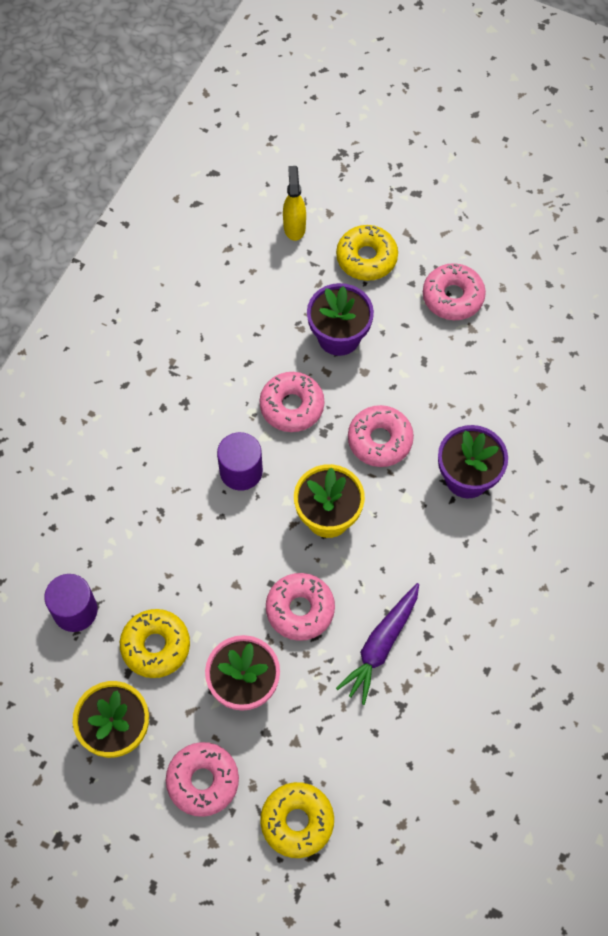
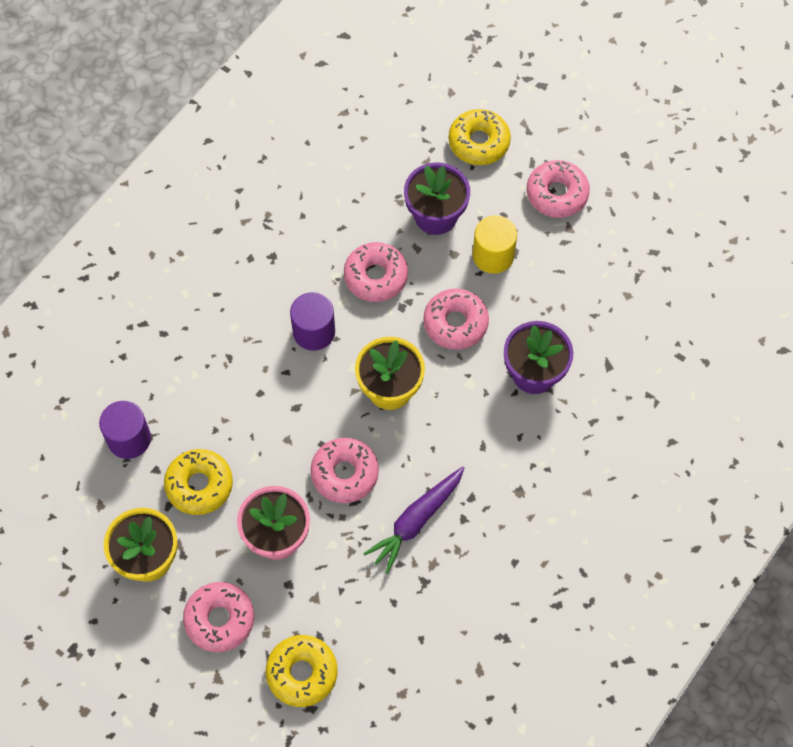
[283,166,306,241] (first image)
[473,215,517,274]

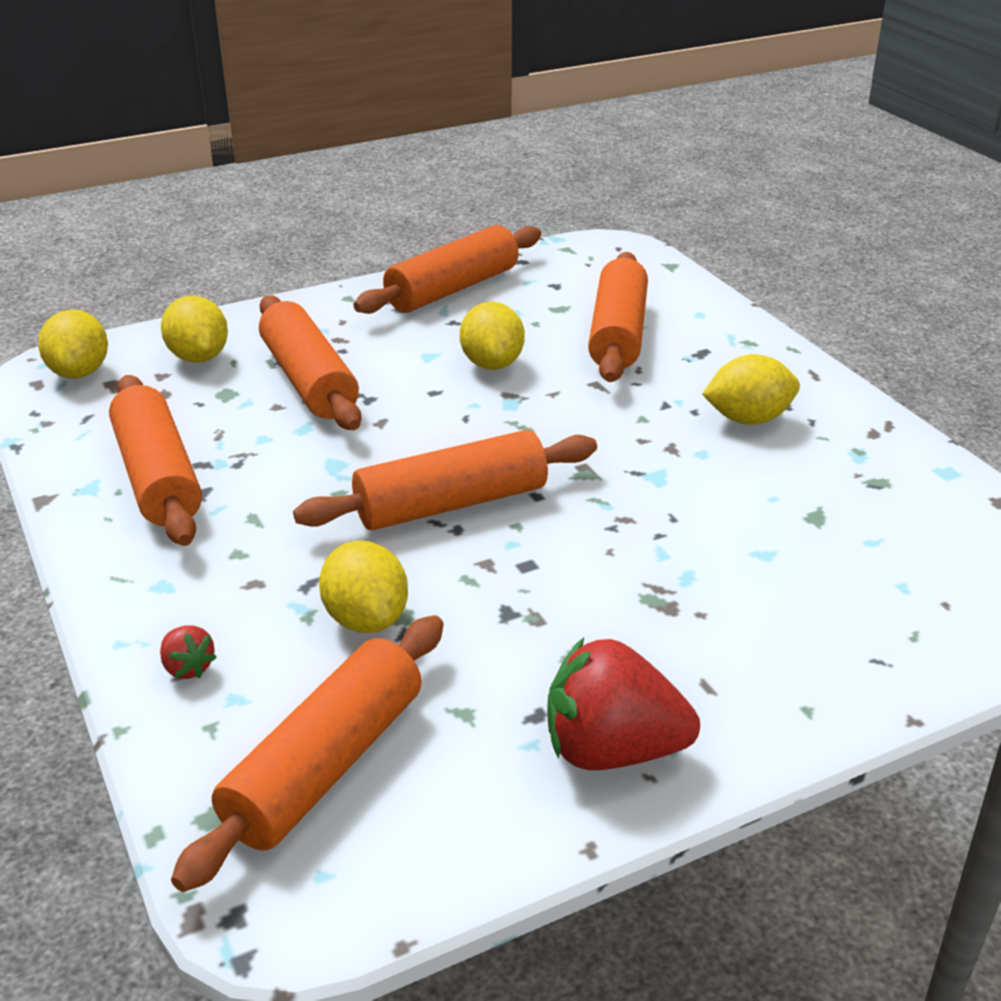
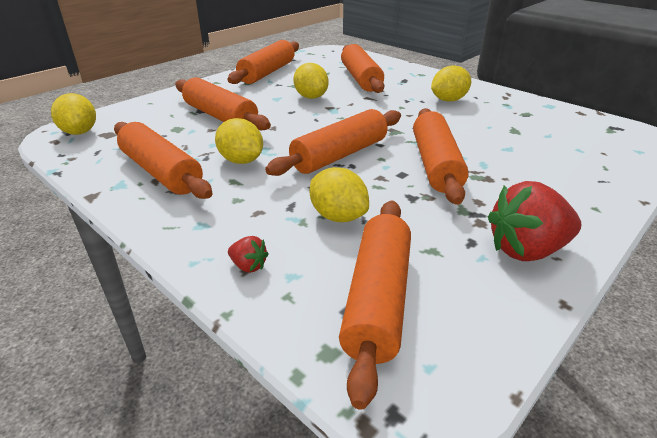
[215,118,263,164]
[413,108,469,205]

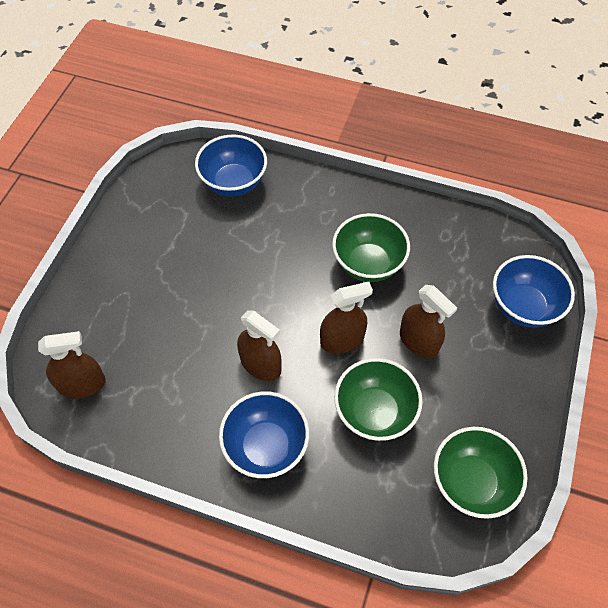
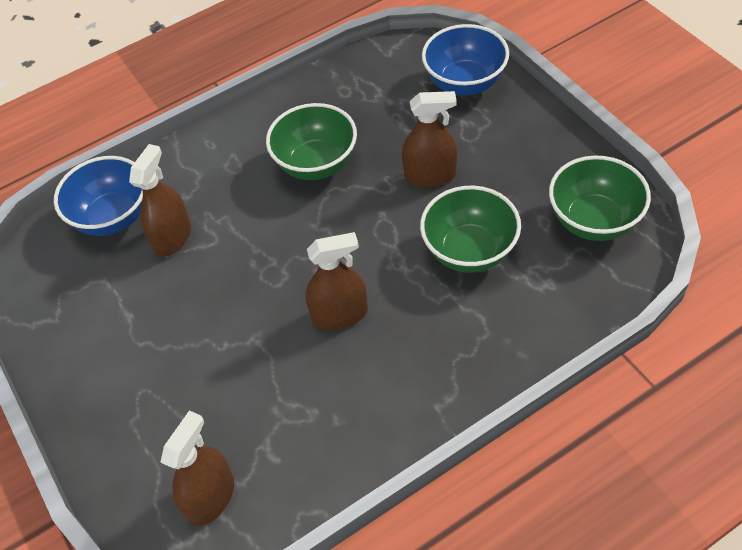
[219,391,309,478] (first image)
[129,144,191,257]

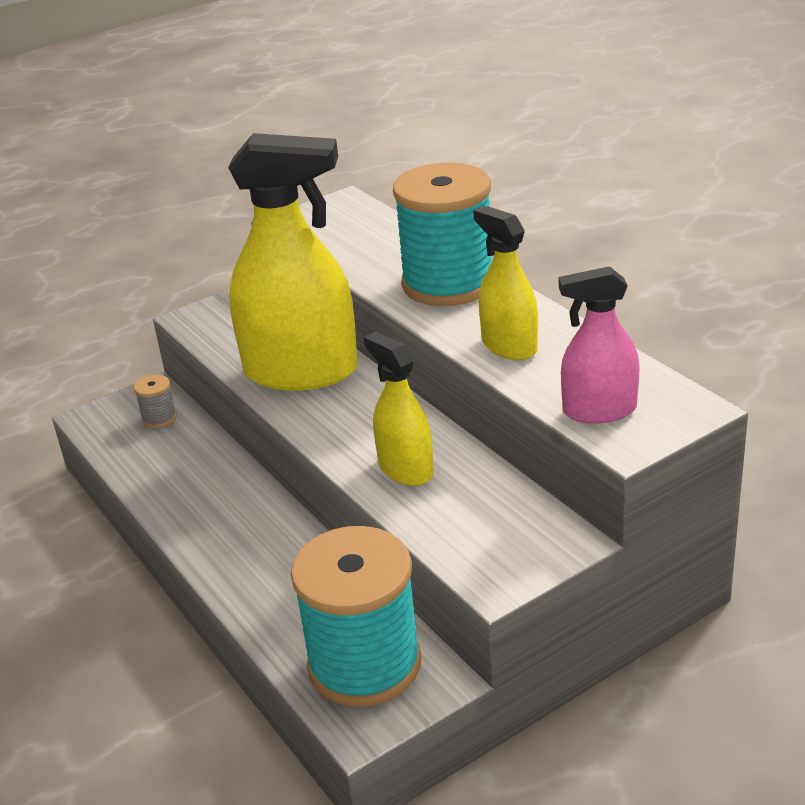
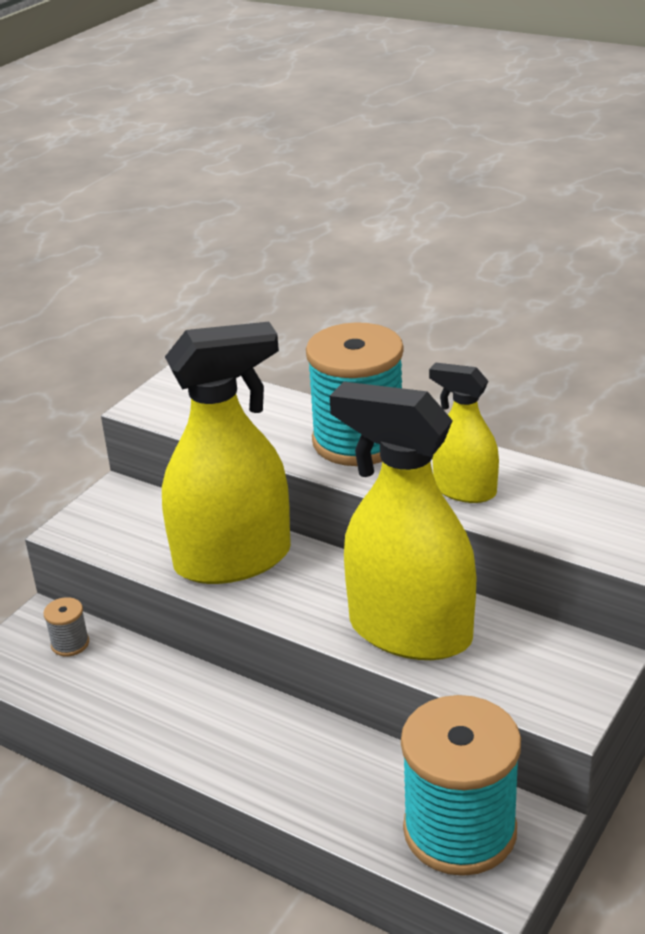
[330,382,477,660]
[559,266,640,424] (first image)

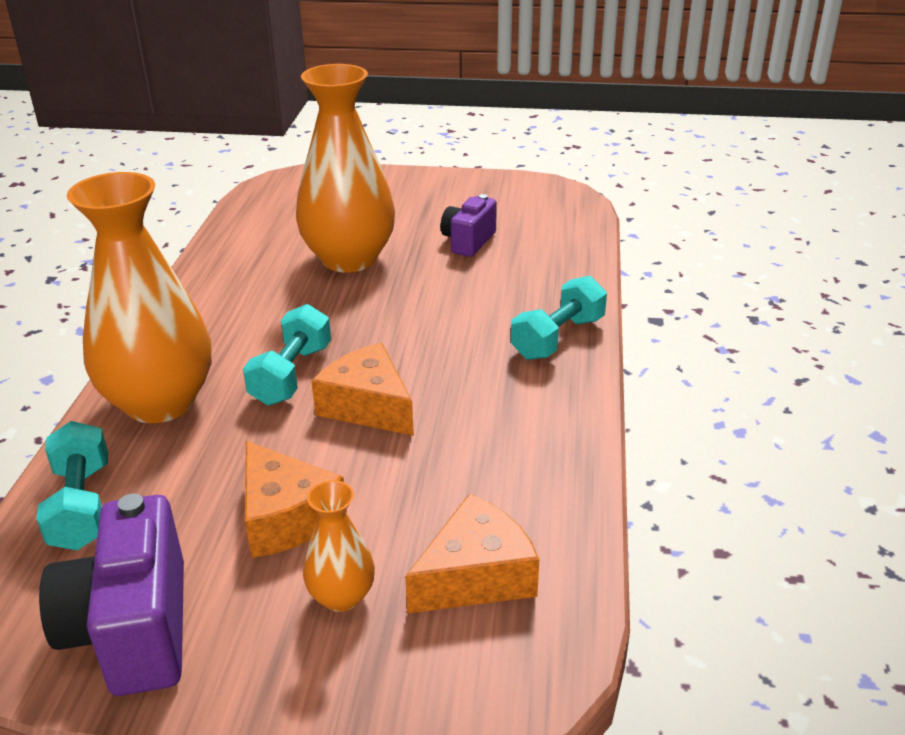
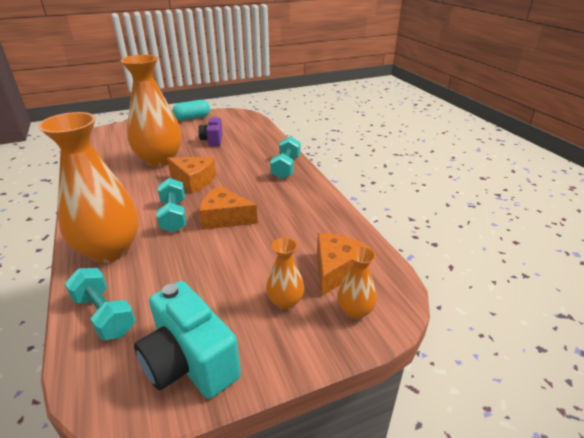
[134,281,241,399]
[167,157,216,193]
[172,100,210,121]
[337,246,377,319]

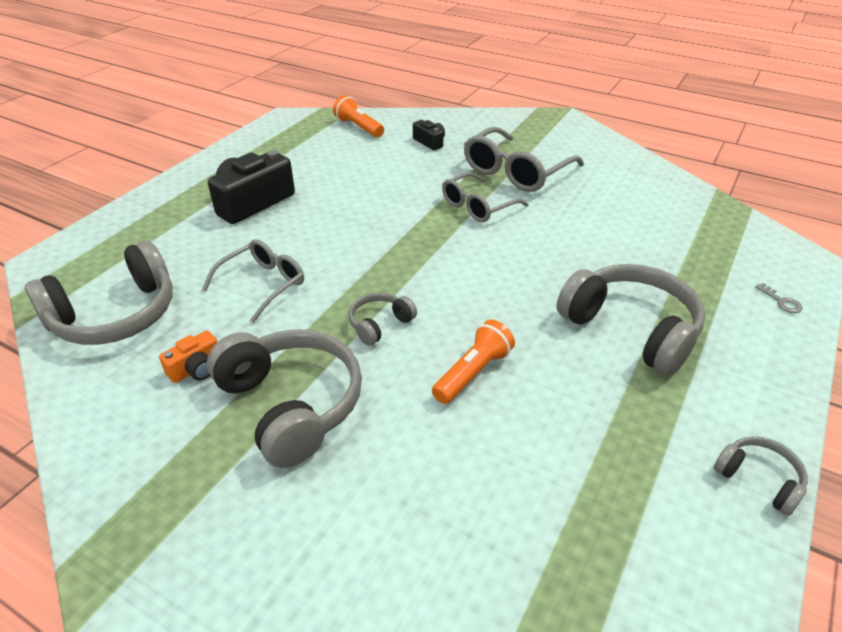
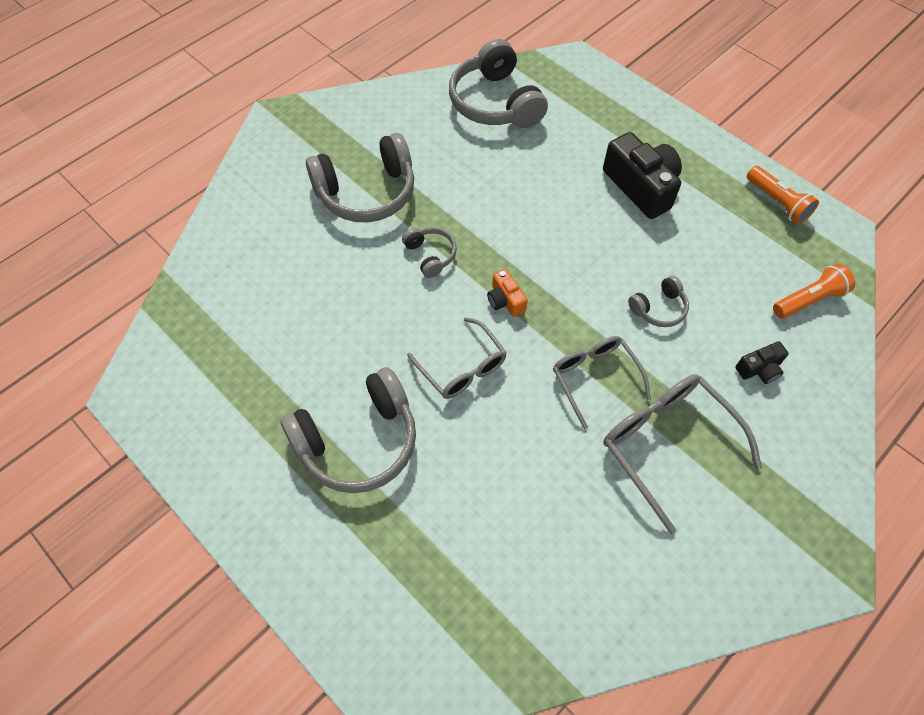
[487,269,528,317]
[407,317,507,399]
[747,166,819,225]
[628,276,689,327]
[755,283,802,313] (first image)

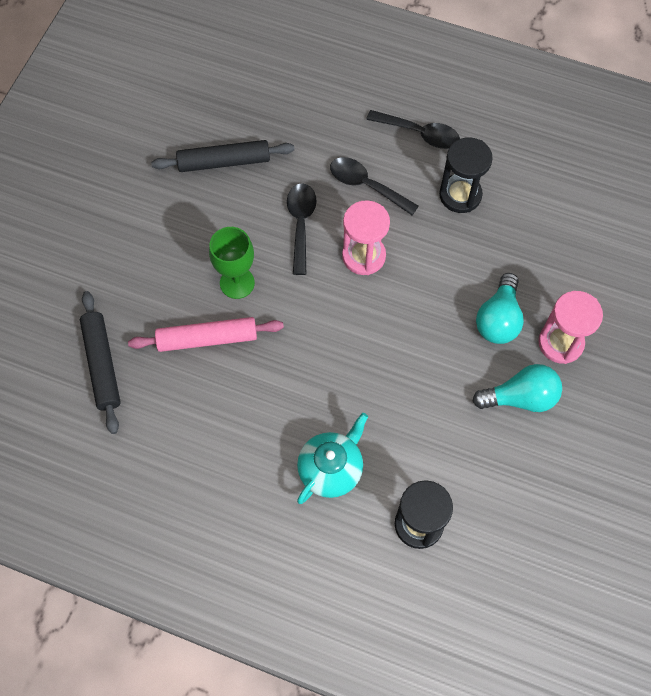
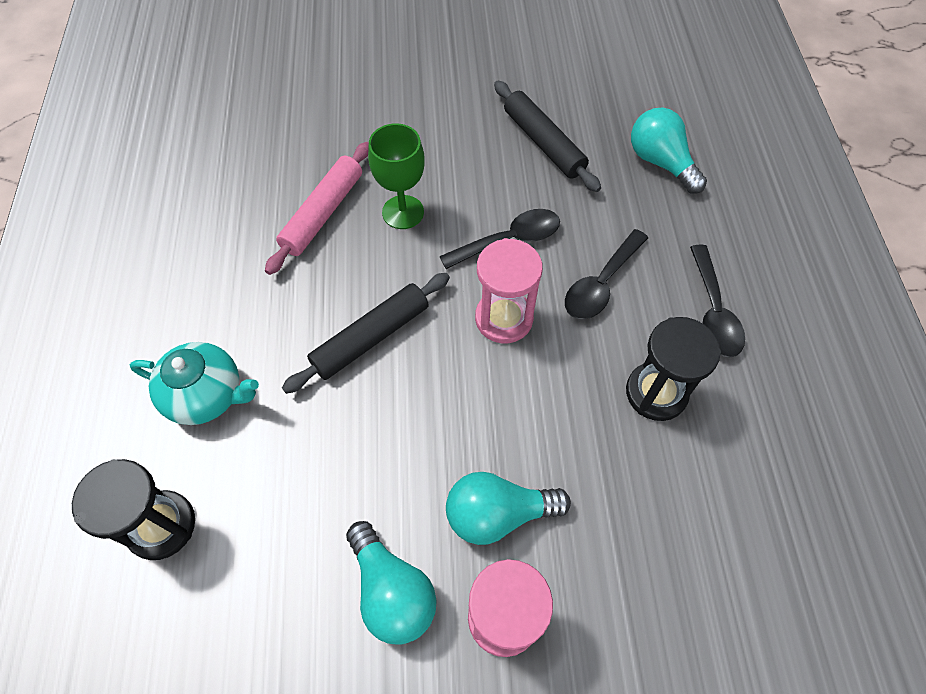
[282,273,450,394]
[265,142,369,275]
[565,229,648,319]
[631,108,707,194]

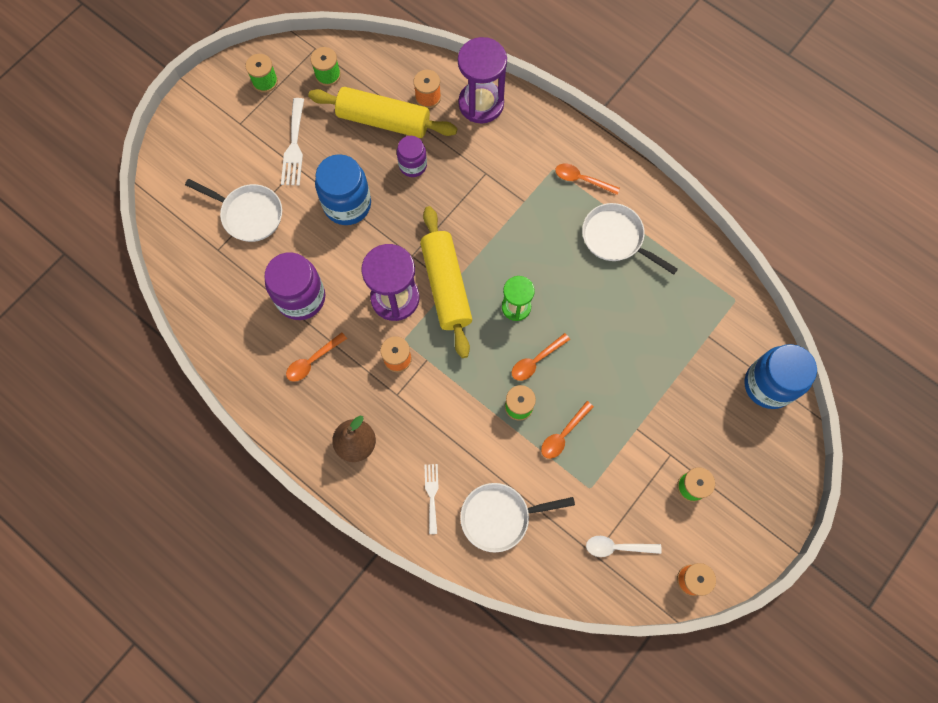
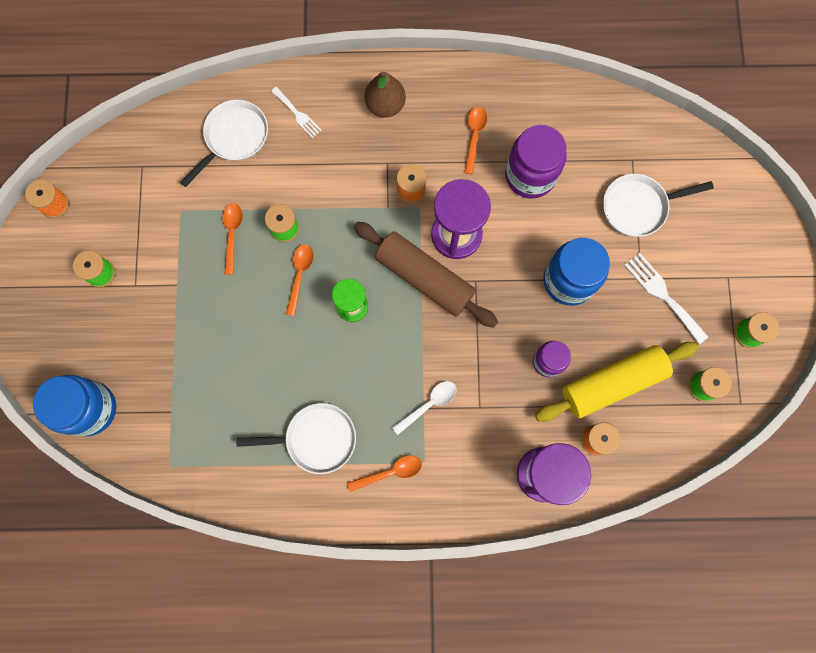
[354,221,498,328]
[392,381,457,435]

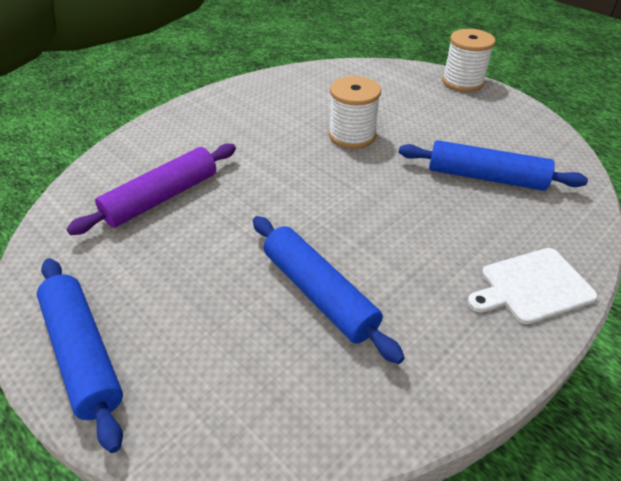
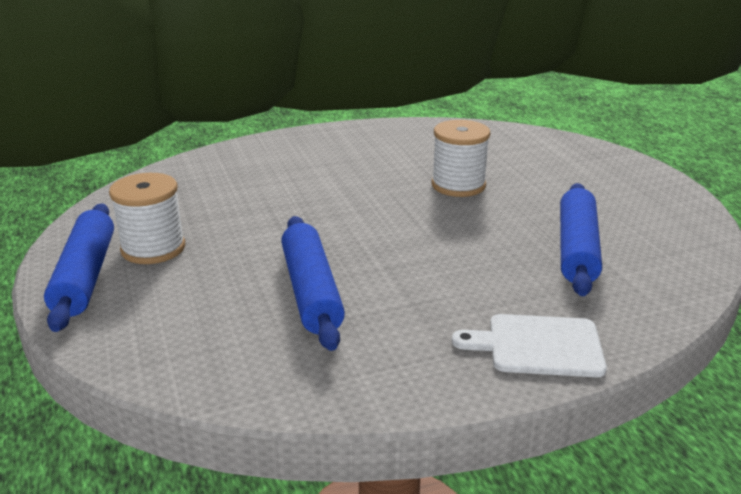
[66,143,236,235] (first image)
[560,183,602,296]
[109,173,185,264]

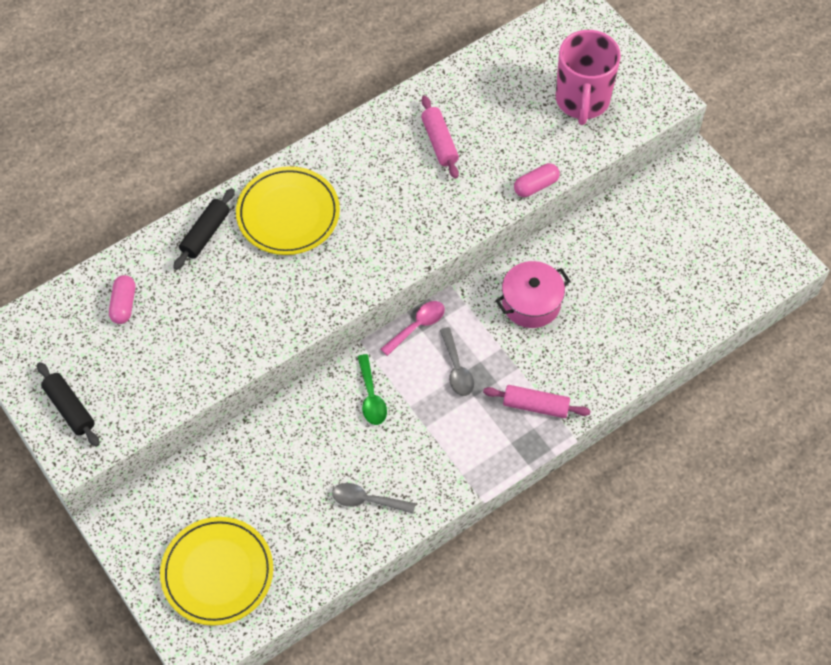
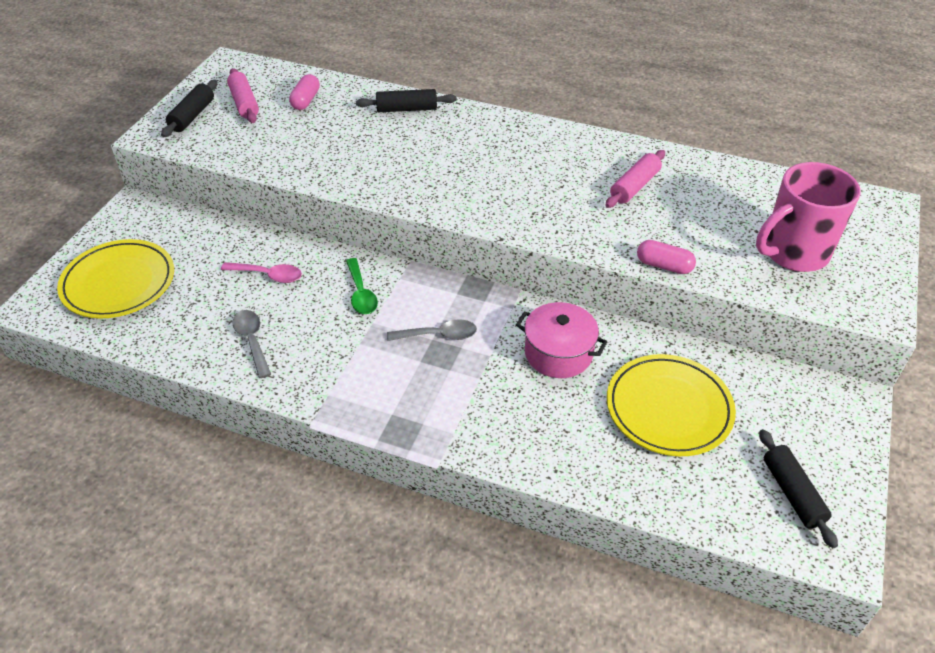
[289,74,320,110]
[607,354,736,456]
[346,258,378,314]
[221,262,302,283]
[387,319,477,341]
[227,68,259,123]
[759,429,838,548]

